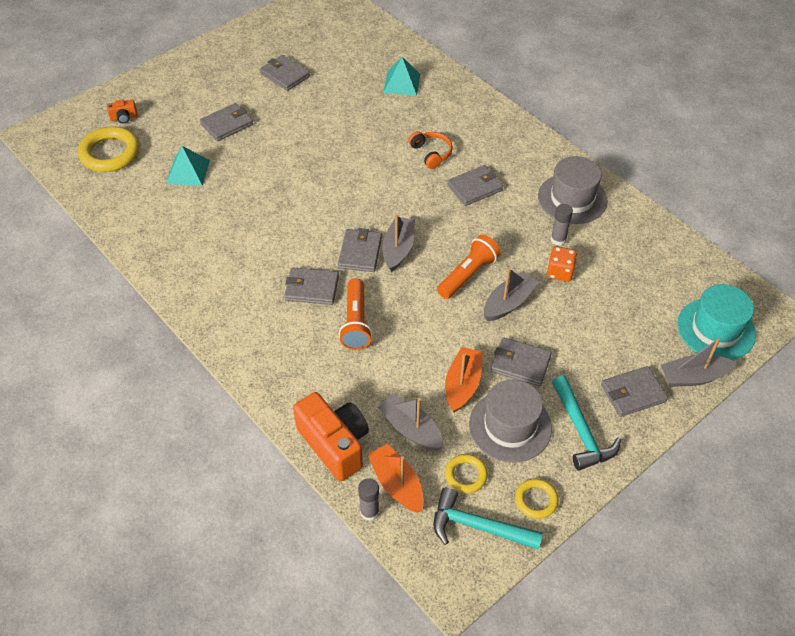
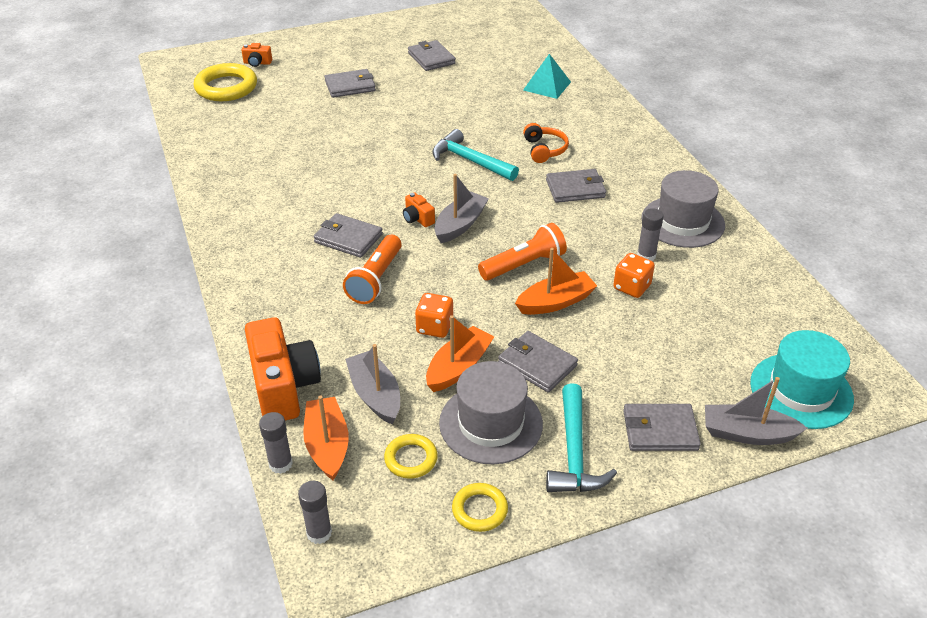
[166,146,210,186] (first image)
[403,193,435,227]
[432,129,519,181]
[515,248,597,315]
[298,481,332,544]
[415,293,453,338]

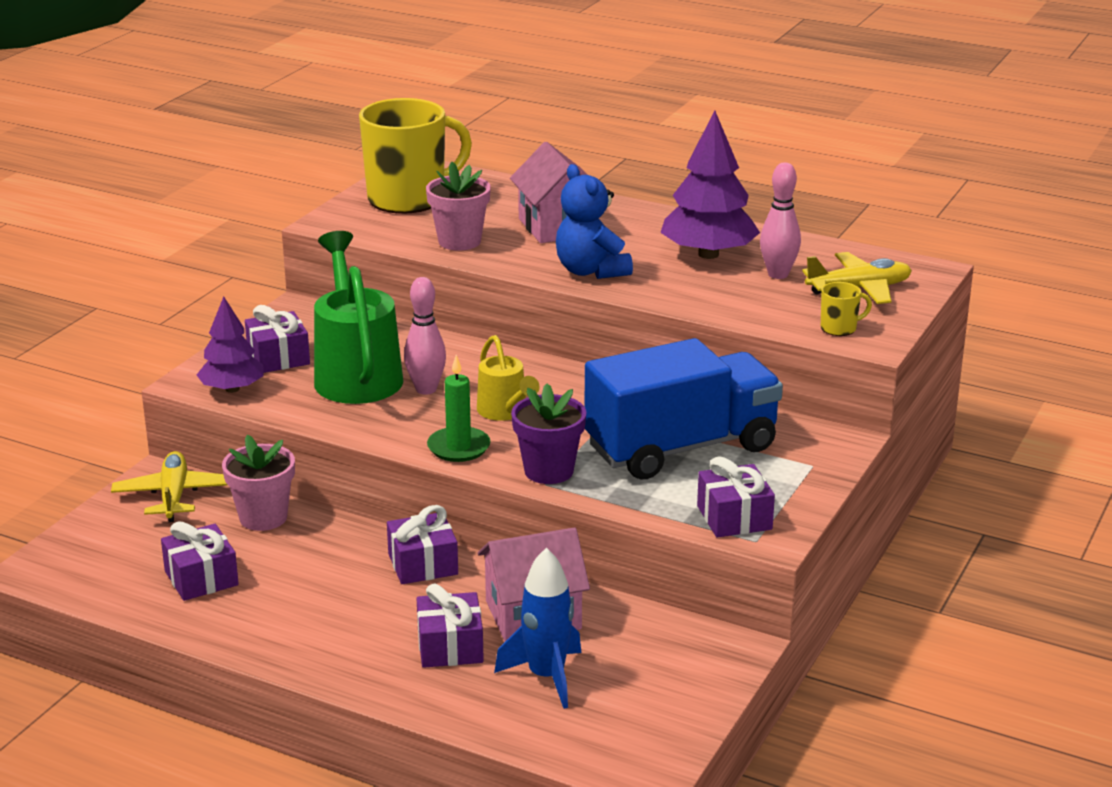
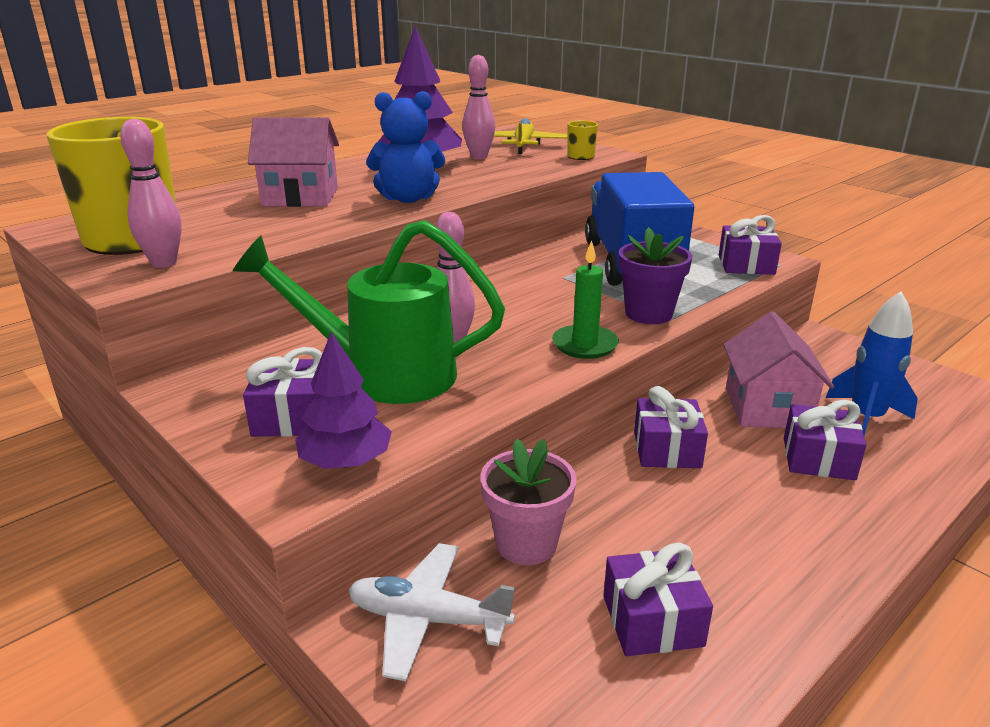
[348,543,515,681]
[426,161,491,250] (first image)
[477,335,540,421] (first image)
[120,119,182,268]

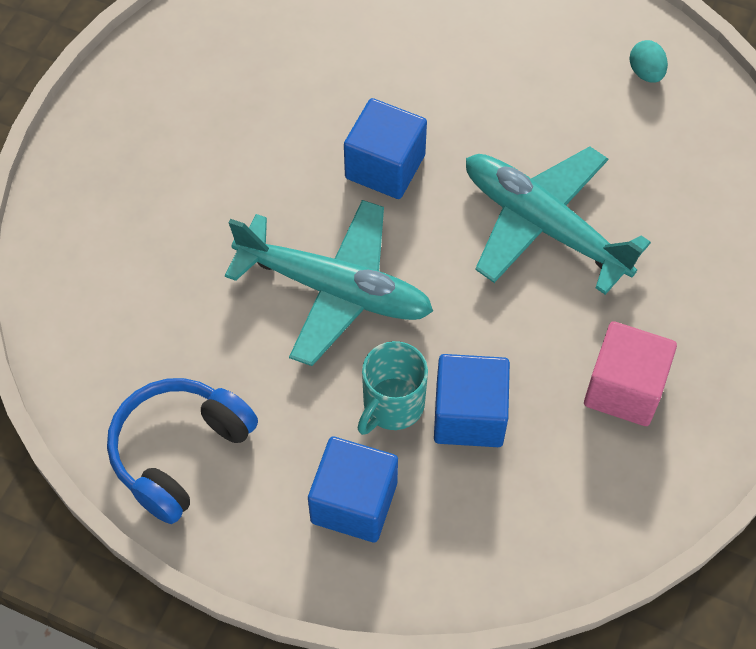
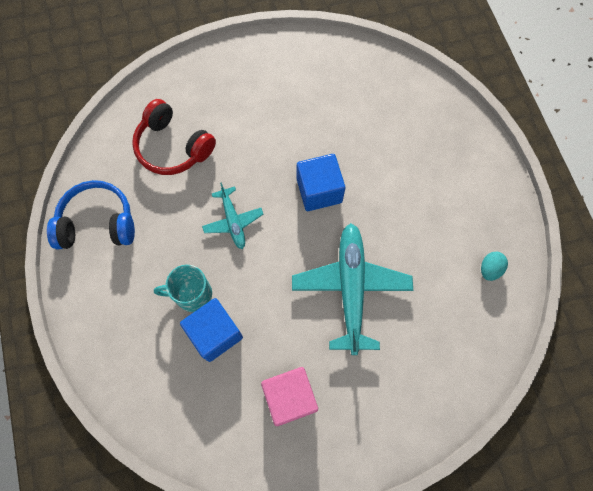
[202,182,264,249]
[308,436,398,543] (first image)
[132,99,216,175]

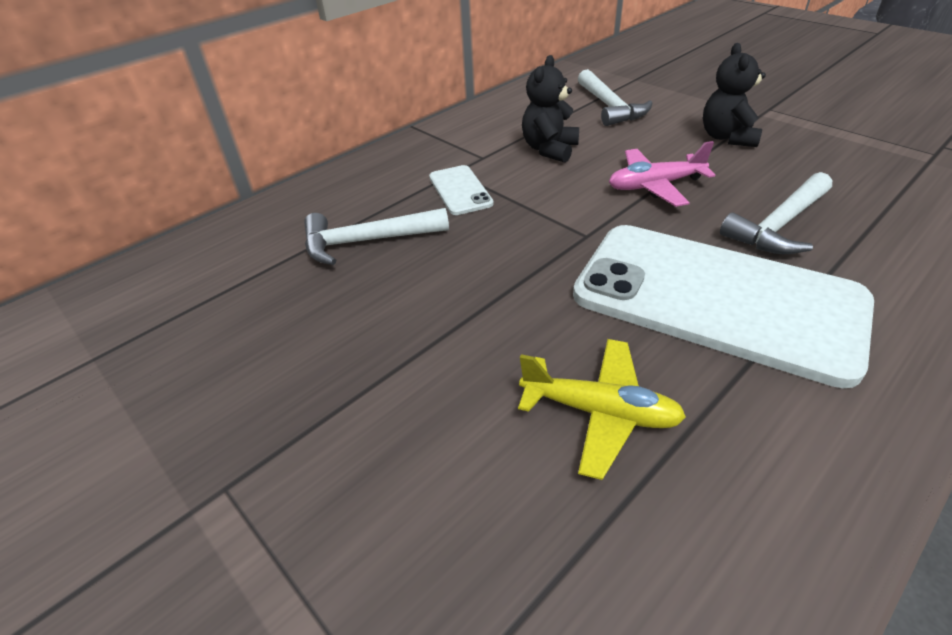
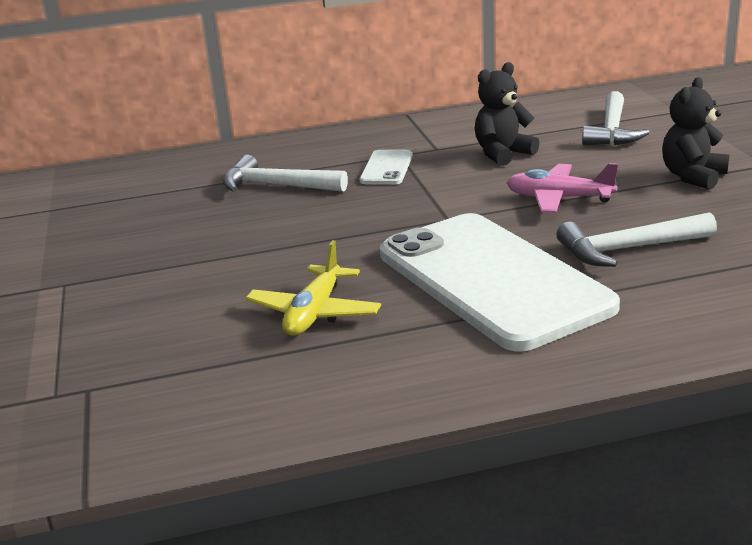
[245,240,381,336]

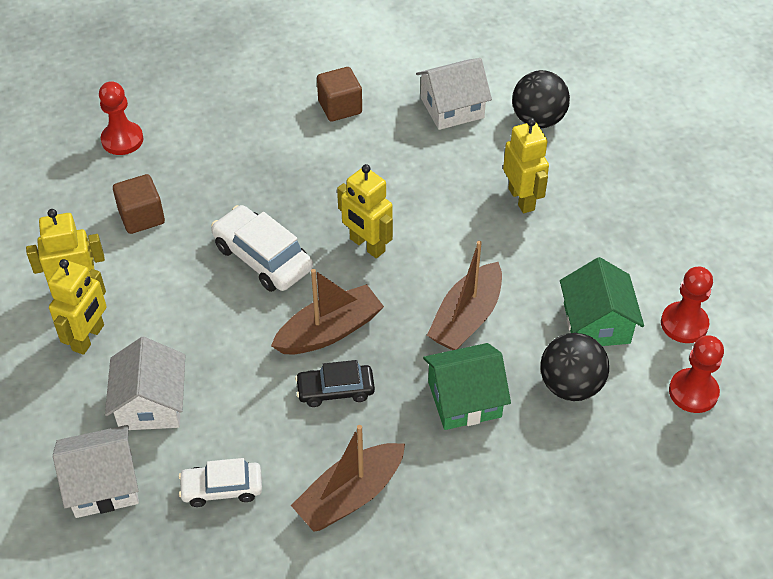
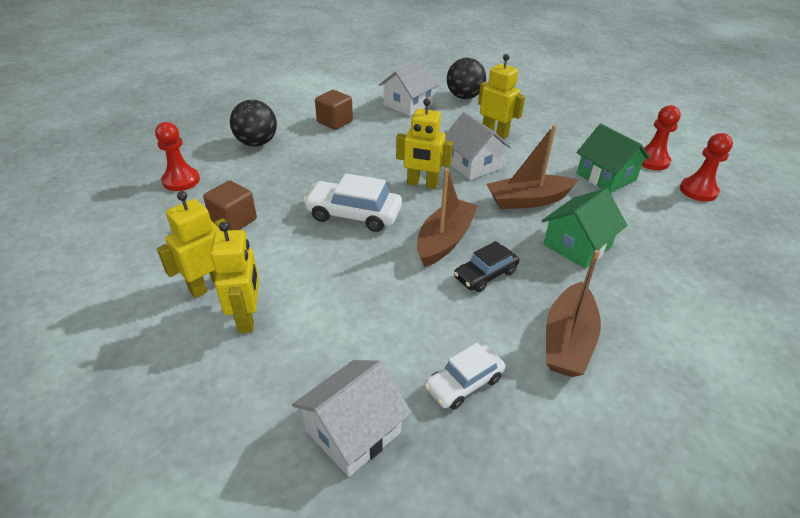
[445,112,511,180]
[487,125,578,209]
[230,100,277,147]

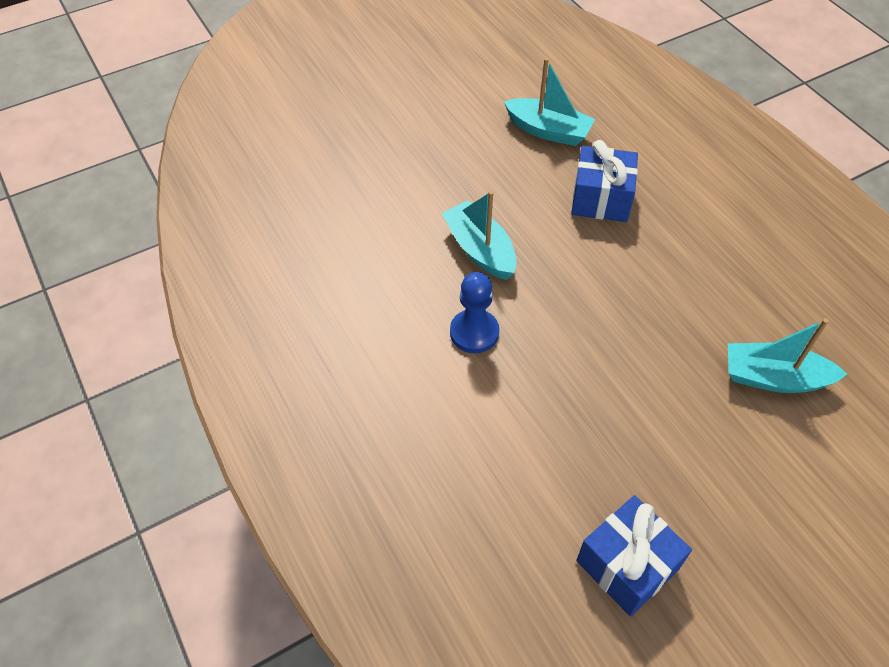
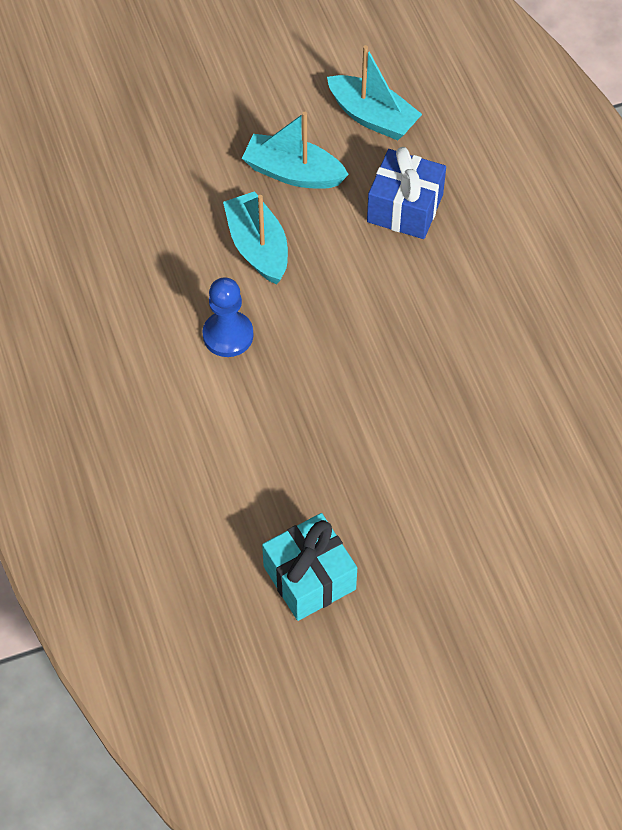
[262,513,357,621]
[242,112,349,189]

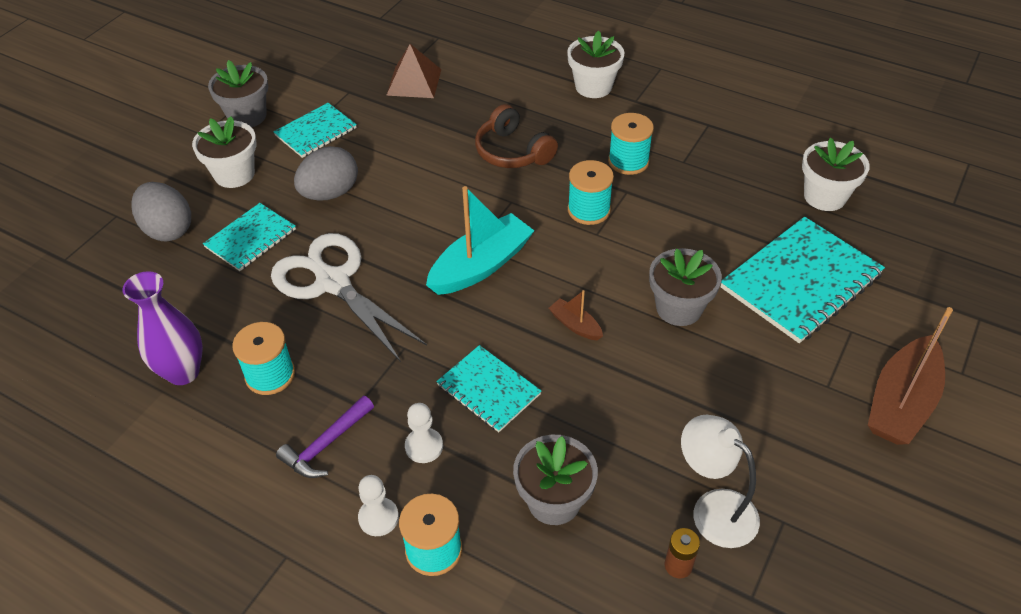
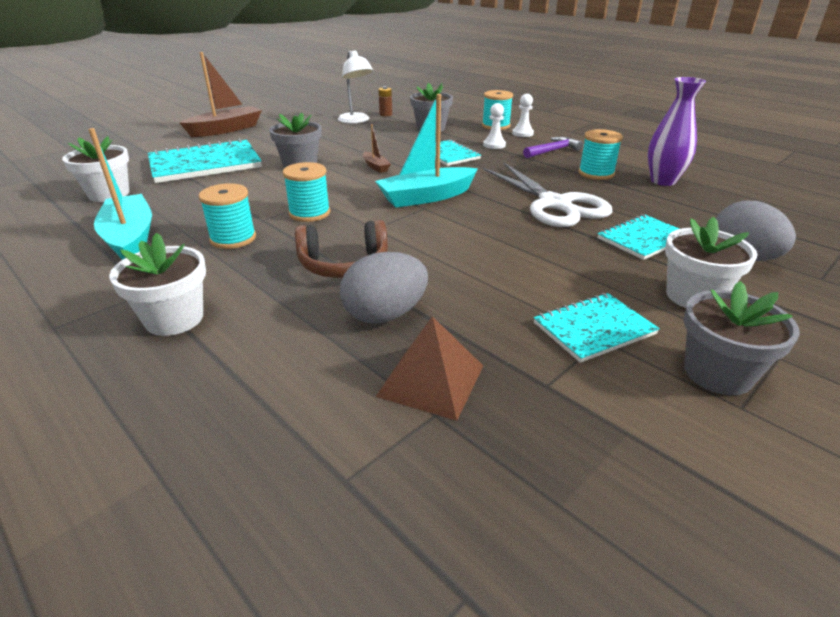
[340,252,428,324]
[295,220,388,278]
[88,128,152,260]

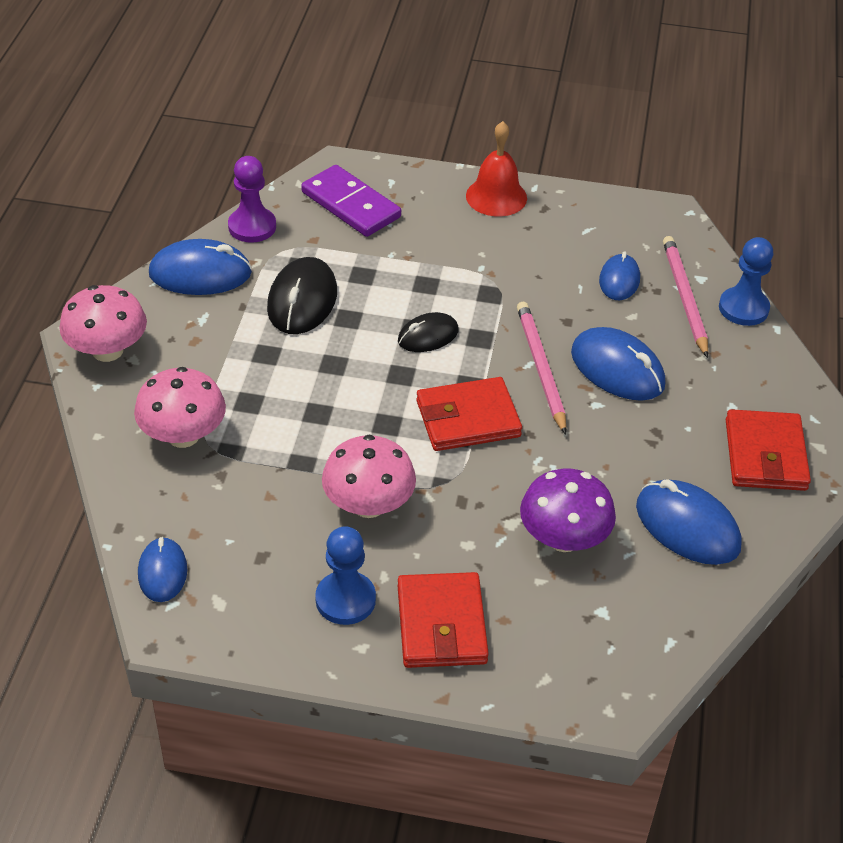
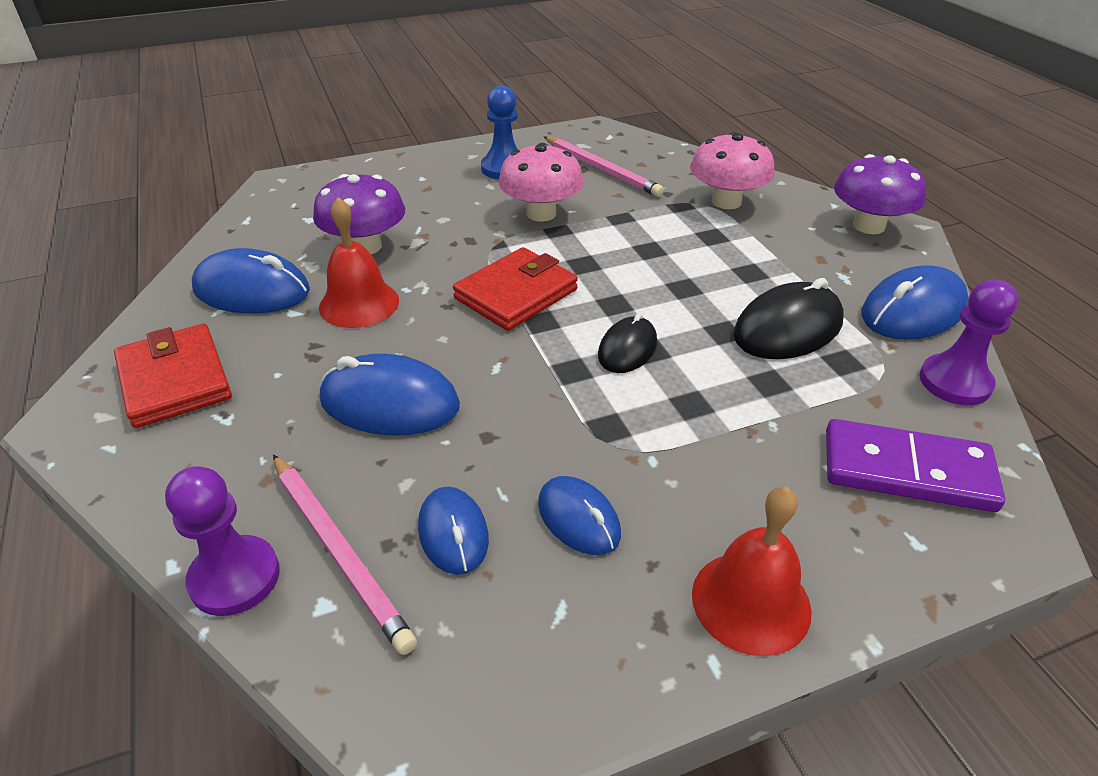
[834,154,926,234]
[538,476,621,555]
[733,278,844,359]
[398,572,489,668] (first image)
[544,136,664,197]
[165,466,280,616]
[319,197,399,328]

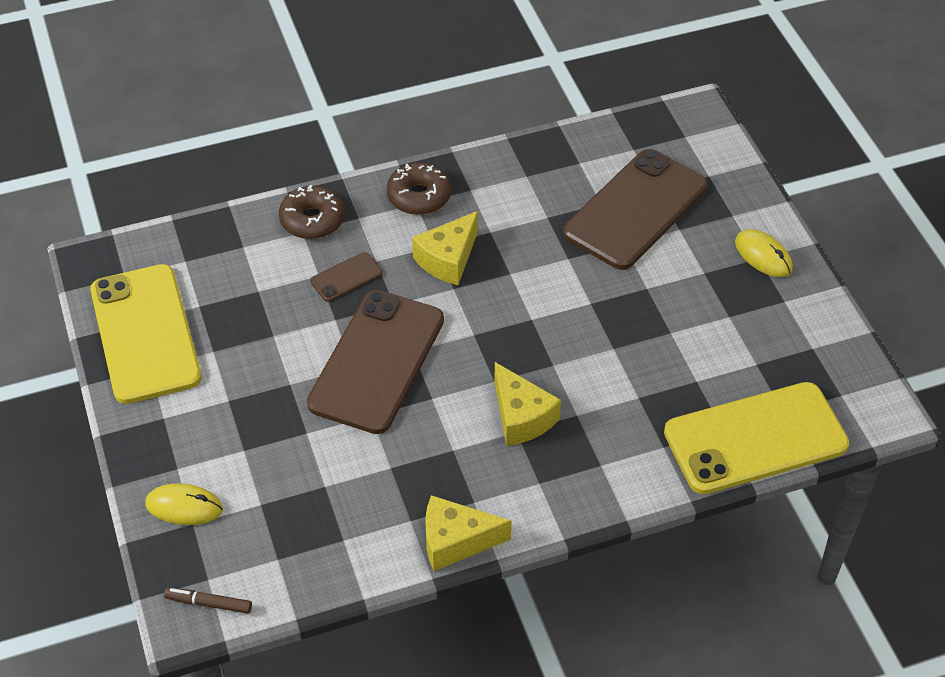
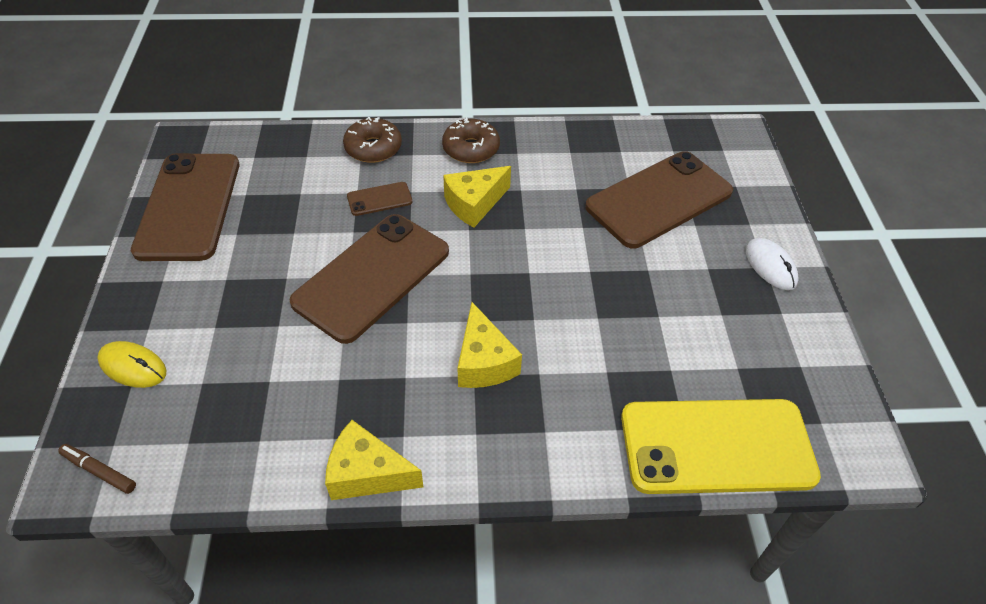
[131,153,239,261]
[746,238,799,290]

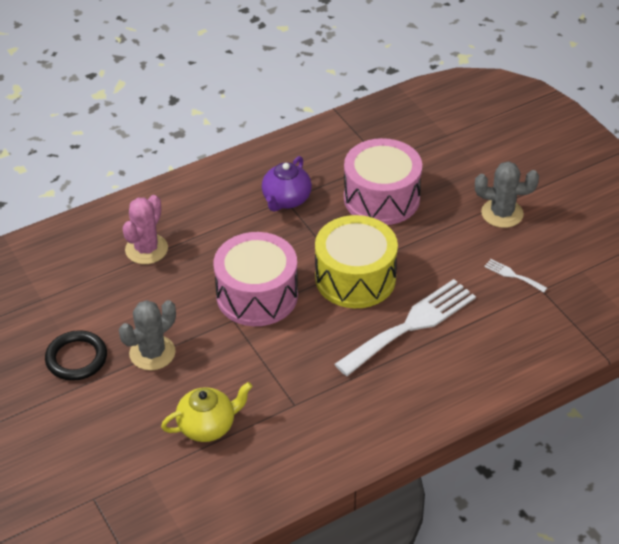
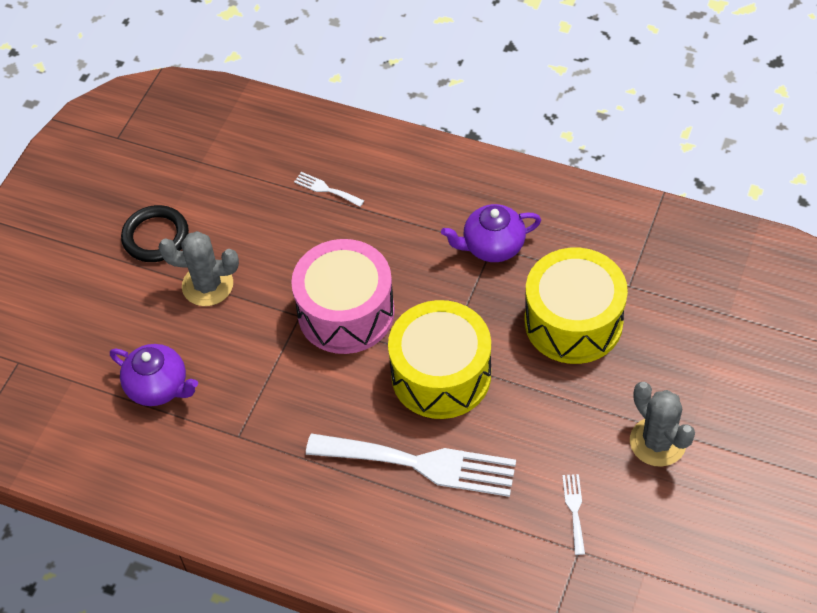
[294,172,364,207]
[110,344,198,406]
[525,248,628,364]

